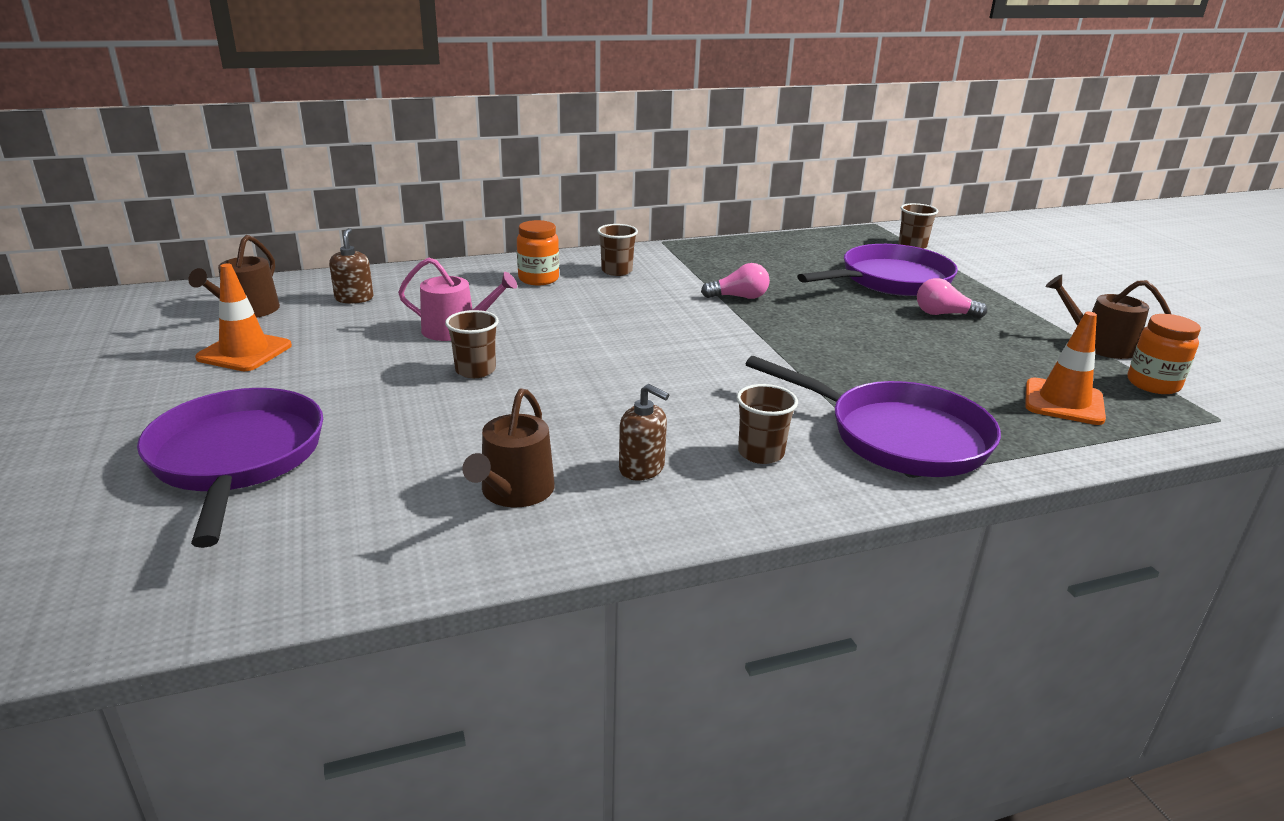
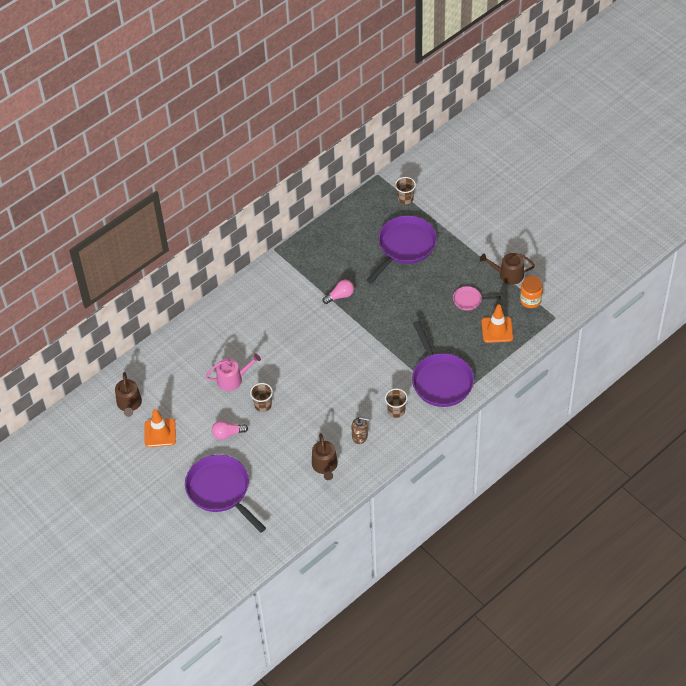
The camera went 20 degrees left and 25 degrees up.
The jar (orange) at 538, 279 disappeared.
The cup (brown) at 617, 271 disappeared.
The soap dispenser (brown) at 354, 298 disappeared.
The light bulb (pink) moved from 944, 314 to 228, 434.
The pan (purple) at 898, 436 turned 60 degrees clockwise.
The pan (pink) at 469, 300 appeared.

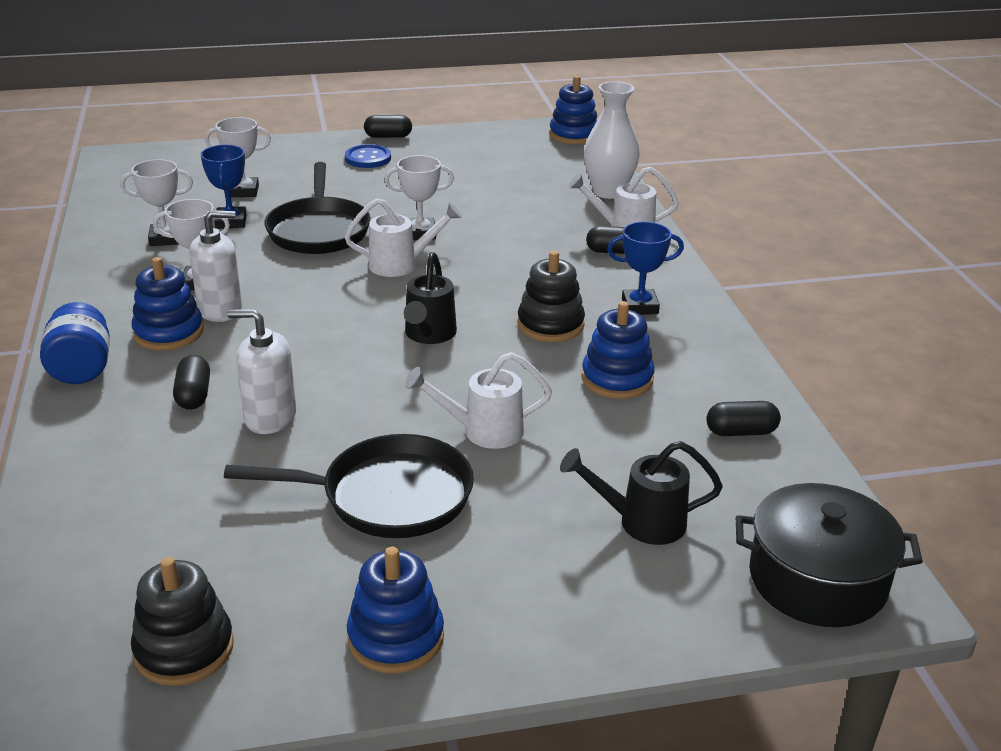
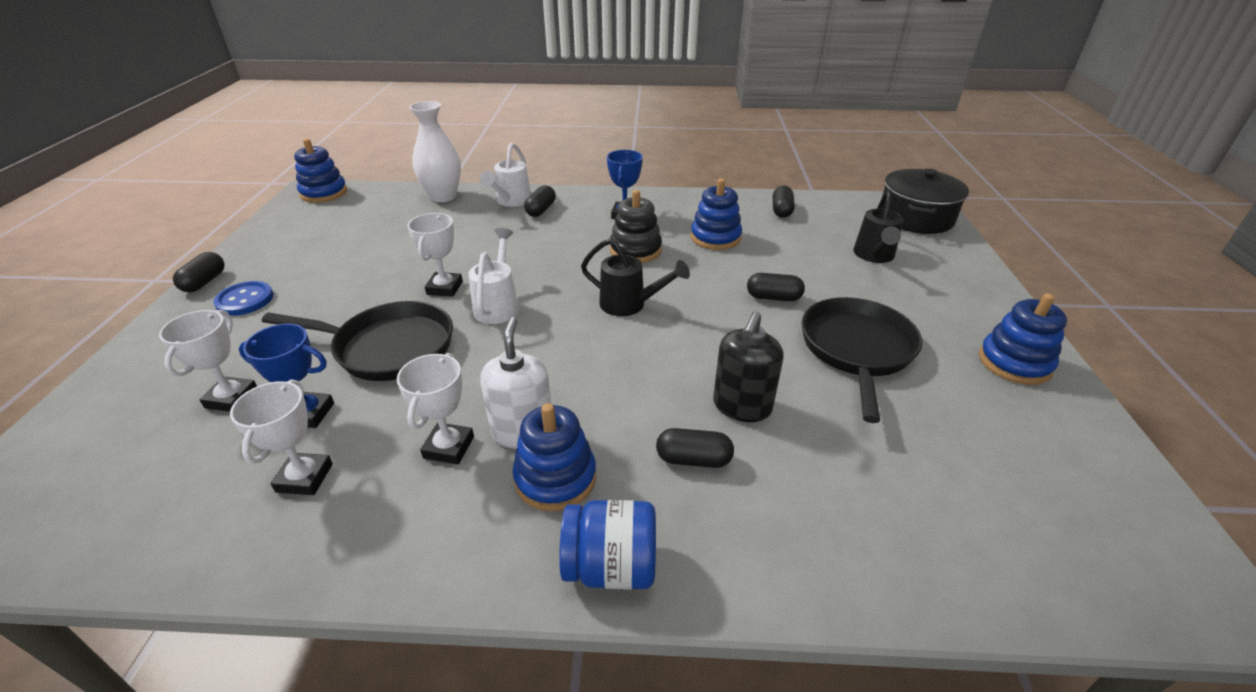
The camera went 75 degrees left and 5 degrees up.
The soap dispenser (white) at 270, 417 became the soap dispenser (black) at 742, 406.
The watering can (white) at 483, 431 was replaced by the capsule (black) at 773, 297.
The stacking toy (black) at 184, 649 disappeared.

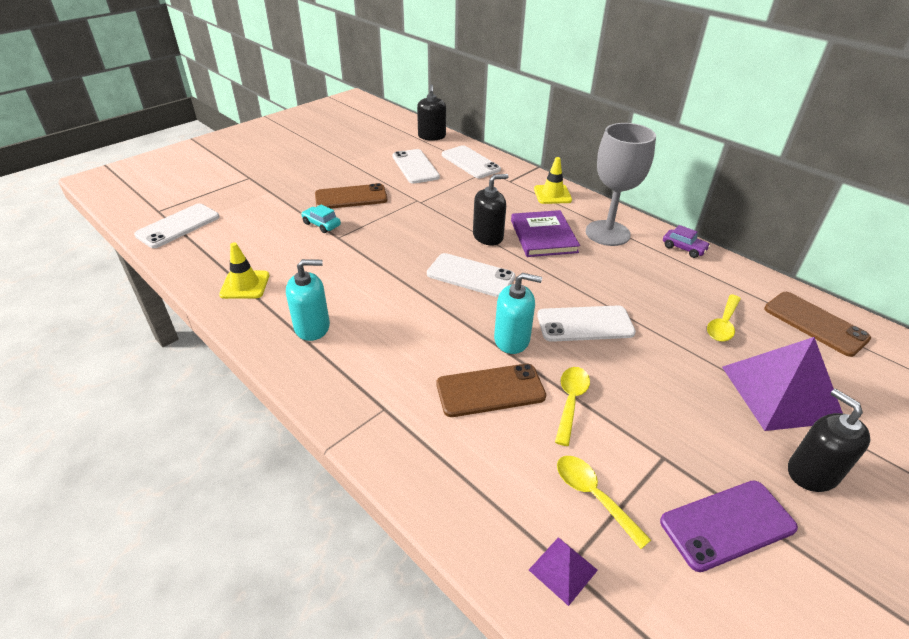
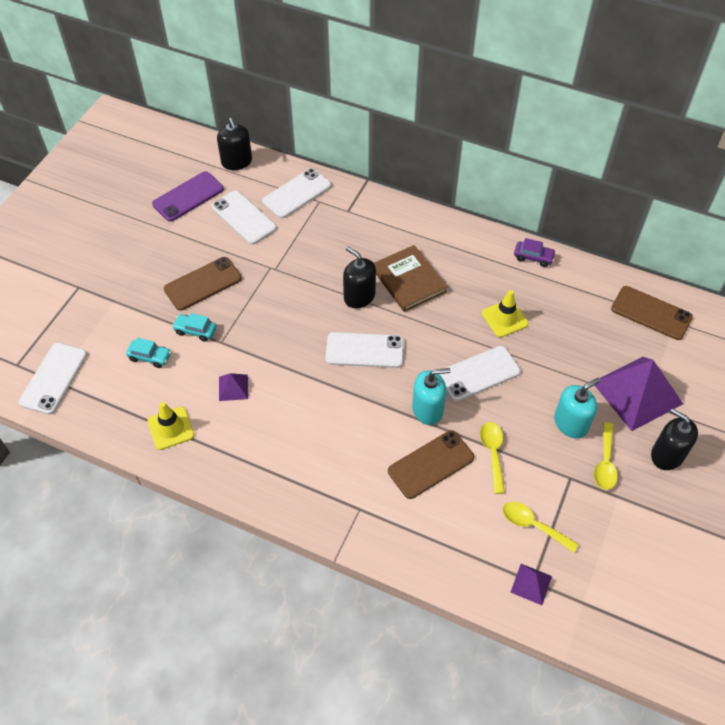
The camera went 20 degrees left and 15 degrees up.
The goblet (grey) at 607, 233 disappeared.
The phone (white) at 470, 162 turned 75 degrees counterclockwise.
The traffic cone (yellow) moved from 552, 194 to 504, 318.
The soap dispenser (black) at 488, 236 turned 90 degrees counterclockwise.
The book (purple) at 543, 236 became the book (brown) at 408, 280.
The soap dispenser (turquoise) moved from 312, 327 to 571, 423.
The spoon (yellow) moved from 723, 324 to 605, 463.
The phone (purple) moved from 727, 525 to 188, 197.
The car (turquoise) at 150, 357 appeared.
The pyramid (purple) at 233, 387 appeared.

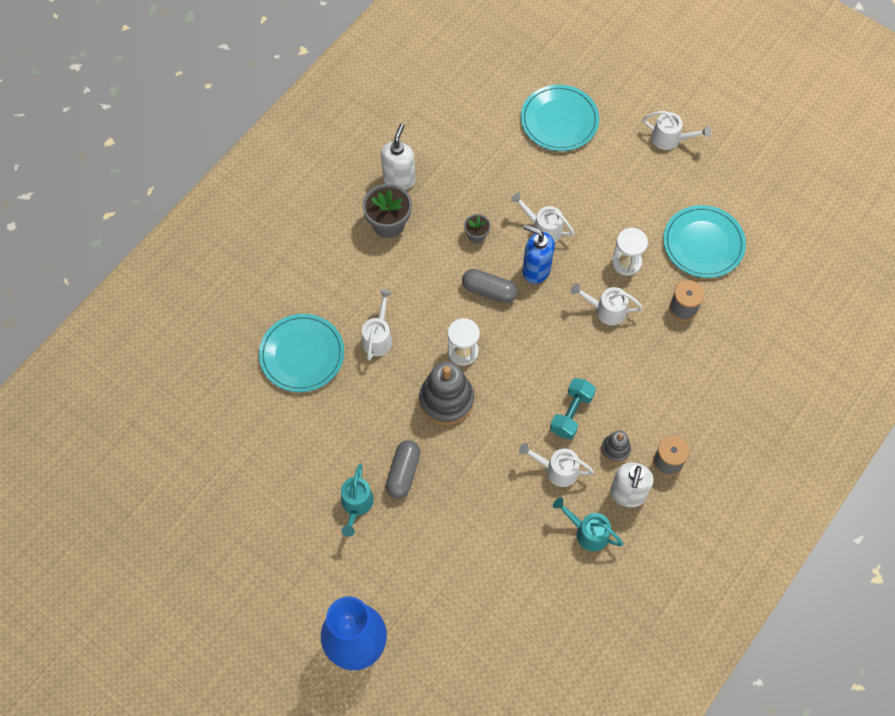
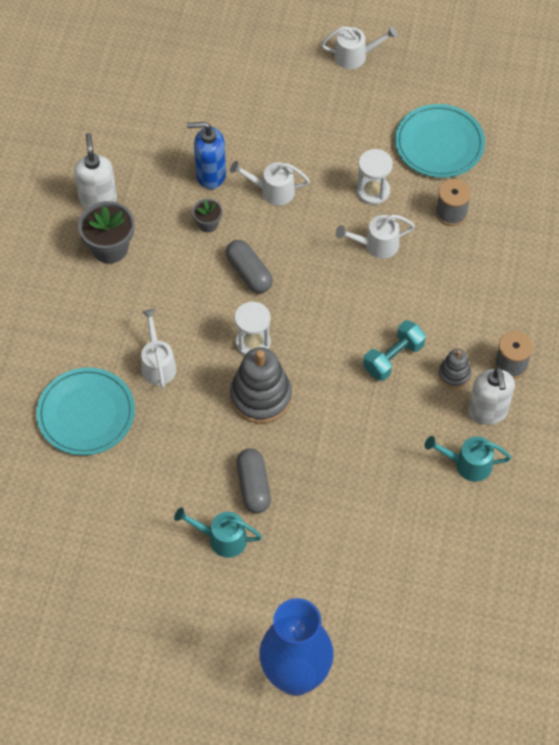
The camera went 25 degrees left and 5 degrees down.
The plate (turquoise) at 559, 120 disappeared.
The soap dispenser (blue) moved from 536, 270 to 210, 175.
The capsule (grey) at 489, 291 turned 60 degrees clockwise.
The dumbbell (turquoise) at 571, 413 turned 45 degrees clockwise.
The watering can (white) at 556, 469 disappeared.
The watering can (turquoise) at 356, 505 turned 120 degrees clockwise.

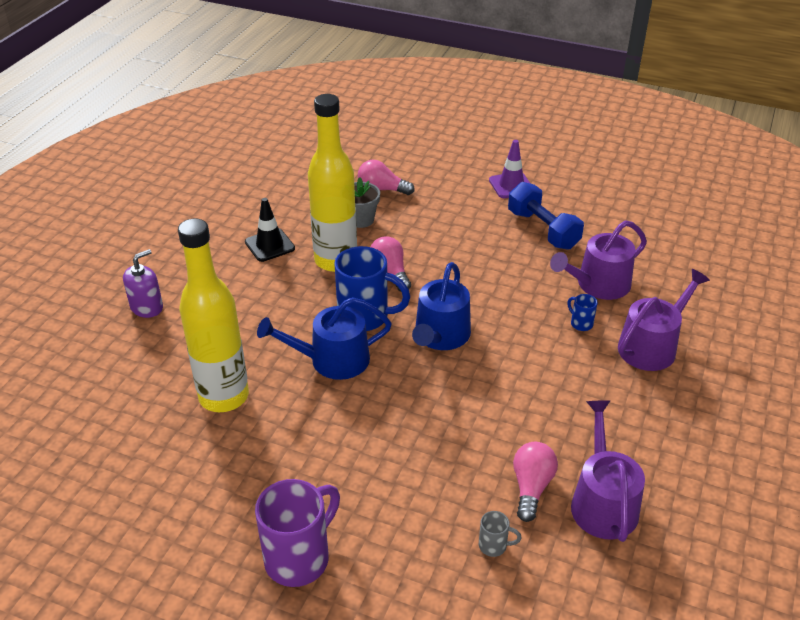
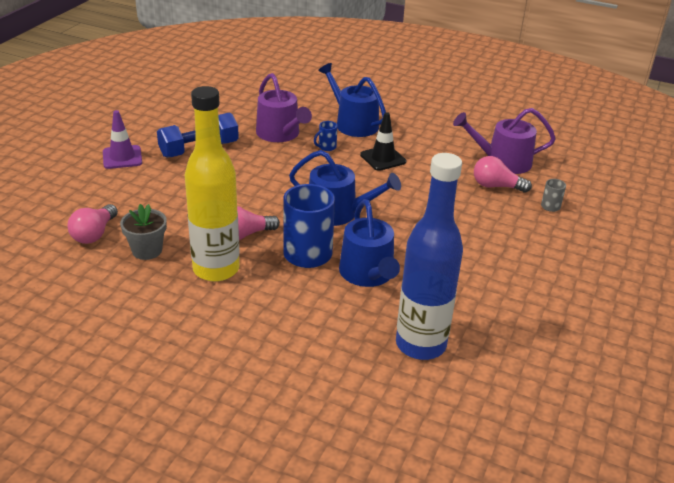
The camera went 90 degrees left and 5 degrees down.
The traffic cone (black) moved from 270, 245 to 383, 158.
The bottle (yellow) at 224, 396 became the bottle (blue) at 420, 345.
The soap dispenser (purple) at 147, 307 disappeared.
The watering can (purple) at 651, 346 became the watering can (blue) at 353, 123.
The mug (purple) at 299, 558 disappeared.

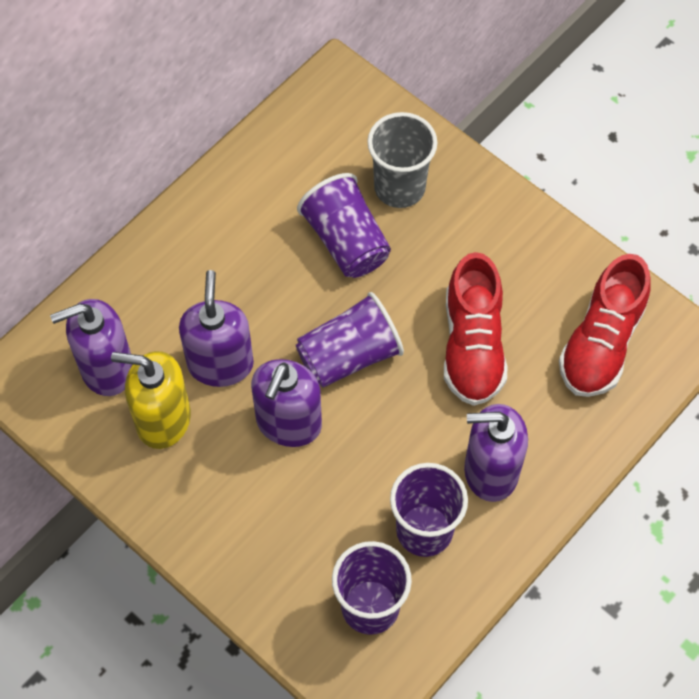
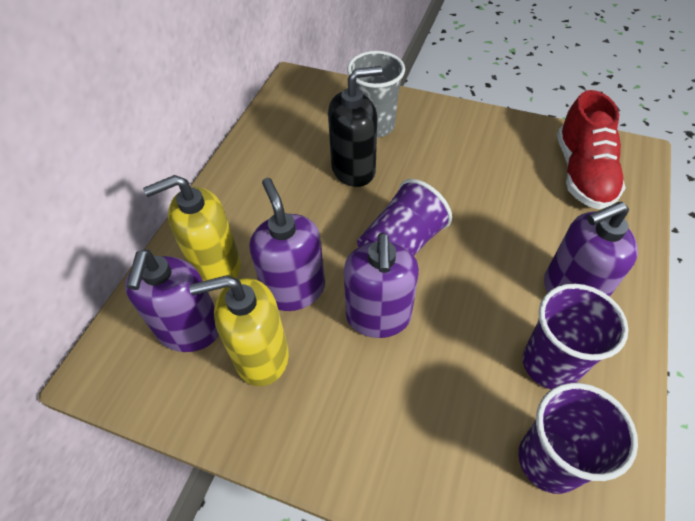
The camera went 20 degrees left and 10 degrees down.
The cup (purple) at 346, 241 was replaced by the soap dispenser (black) at 354, 169.
The shoe (red) at 472, 345 disappeared.
The soap dispenser (purple) at 106, 368 turned 45 degrees counterclockwise.
The soap dispenser (yellow) at 216, 266 appeared.

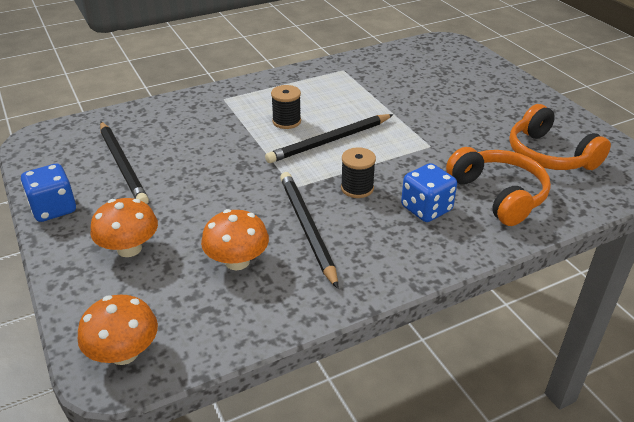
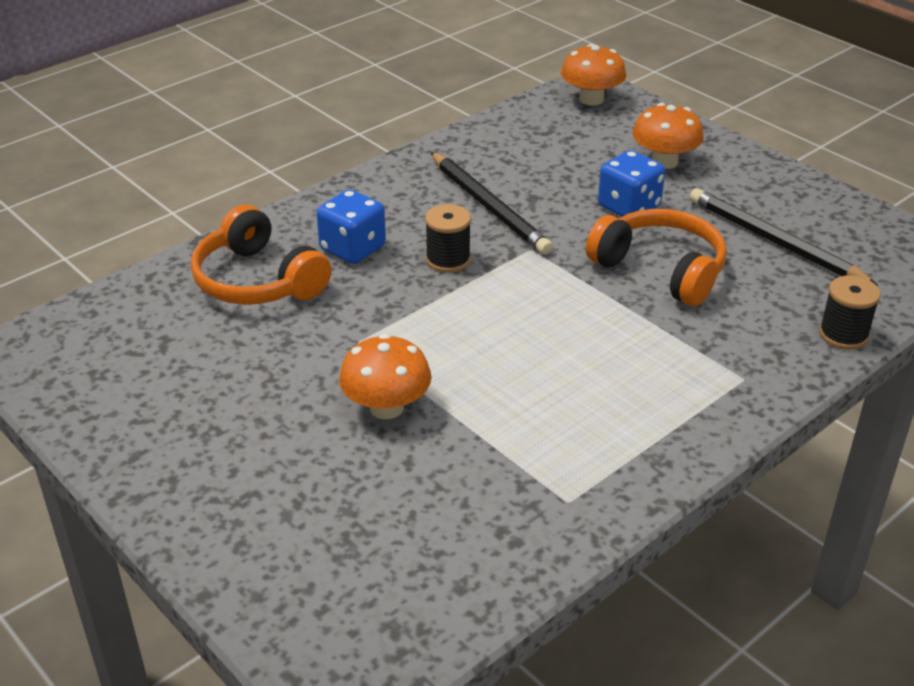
The camera went 165 degrees right and 0 degrees up.
The spool (black) moved from 286, 121 to 843, 335.
The headphones (orange) moved from 549, 155 to 661, 269.
The pencil (black) at 330, 141 disappeared.
The dice (blue) moved from 54, 209 to 629, 207.
The mushroom (orange) moved from 237, 261 to 386, 407.

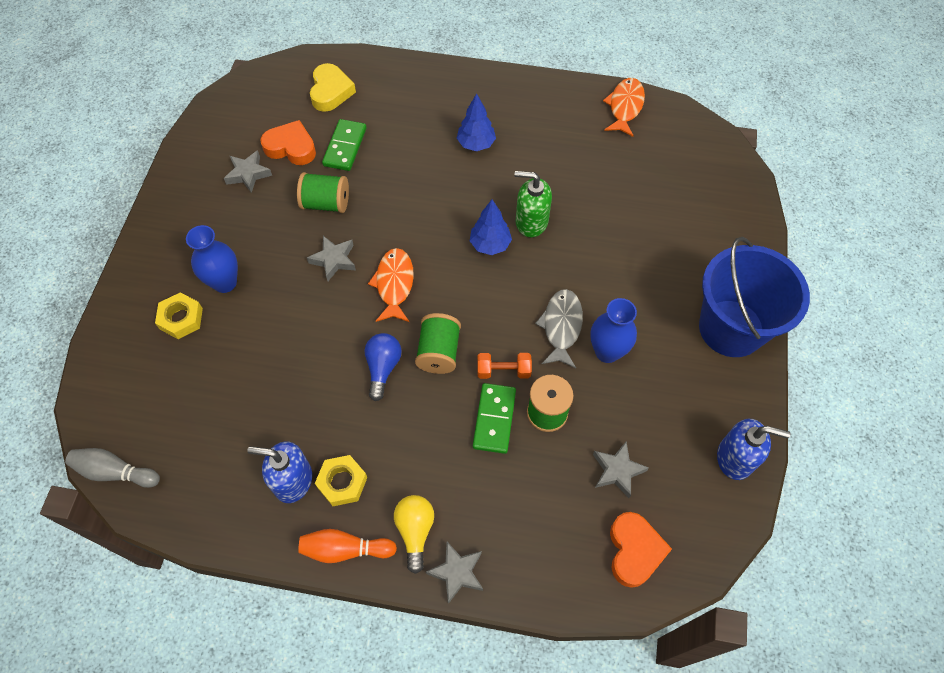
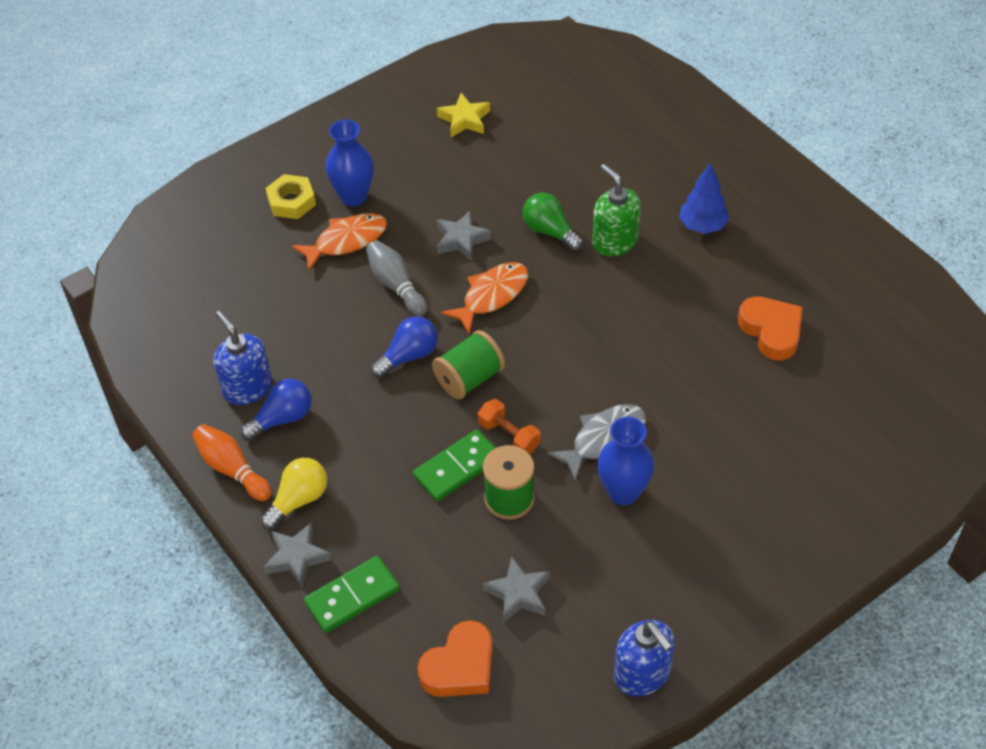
The camera went 45 degrees right and 10 degrees down.
The heart (yellow) at 331, 91 disappeared.
The fish (orange) moved from 625, 107 to 346, 241.
The domino (green) moved from 345, 147 to 352, 596.
The heart (orange) moved from 291, 147 to 771, 331.
The star (grey) at 248, 174 became the star (yellow) at 464, 119.
The soap dispenser (green) moved from 531, 222 to 614, 241.
The spool (green) at 326, 203 disappeared.
The tree (blue) at 490, 244 disappeared.
The bucket (blue) at 731, 328 disappeared.
The bowling pin (grey) moved from 115, 472 to 396, 285.
The nut (yellow) at 342, 482 was replaced by the light bulb (blue) at 282, 418.
The light bulb (green) at 550, 231 appeared.

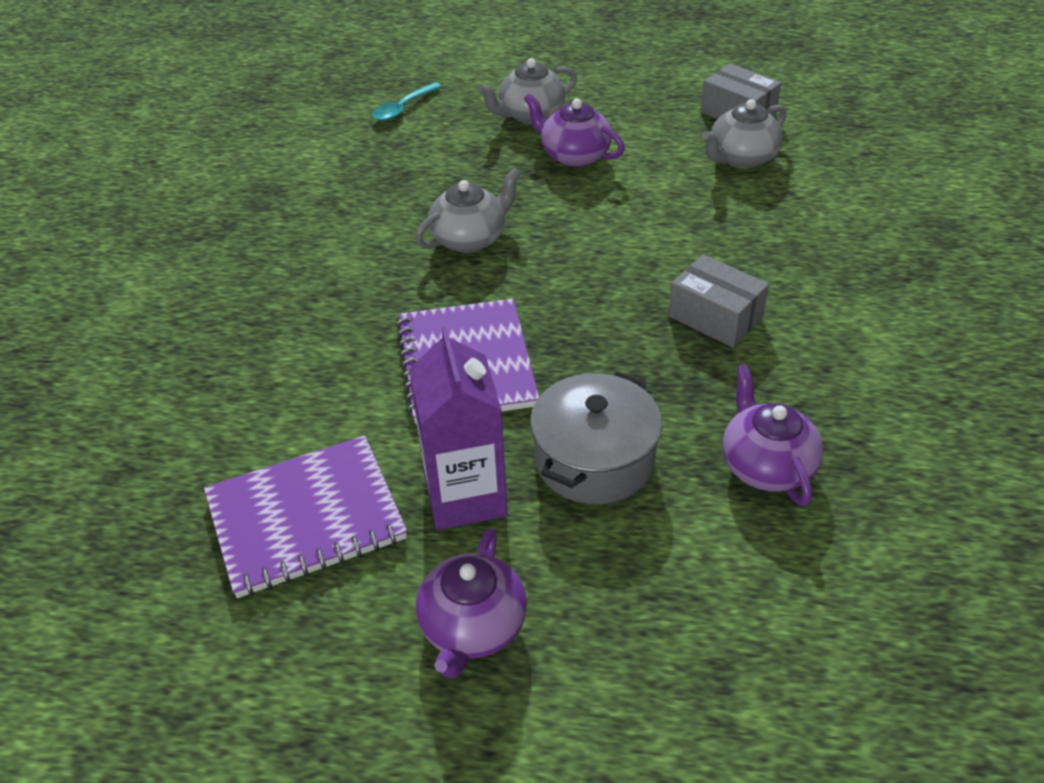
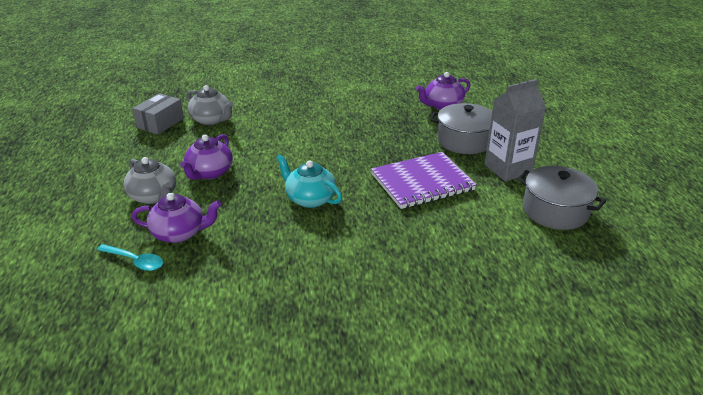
The camera went 105 degrees left and 10 degrees down.
The teapot (grey) at 470, 238 became the teapot (turquoise) at 310, 199.
The box (grey) at 715, 317 disappeared.
The carton (purple) at 465, 496 became the carton (grey) at 508, 169.
The notebook (purple) at 306, 518 was replaced by the pot (grey) at 555, 211.
The teapot (purple) moved from 472, 627 to 180, 233.

